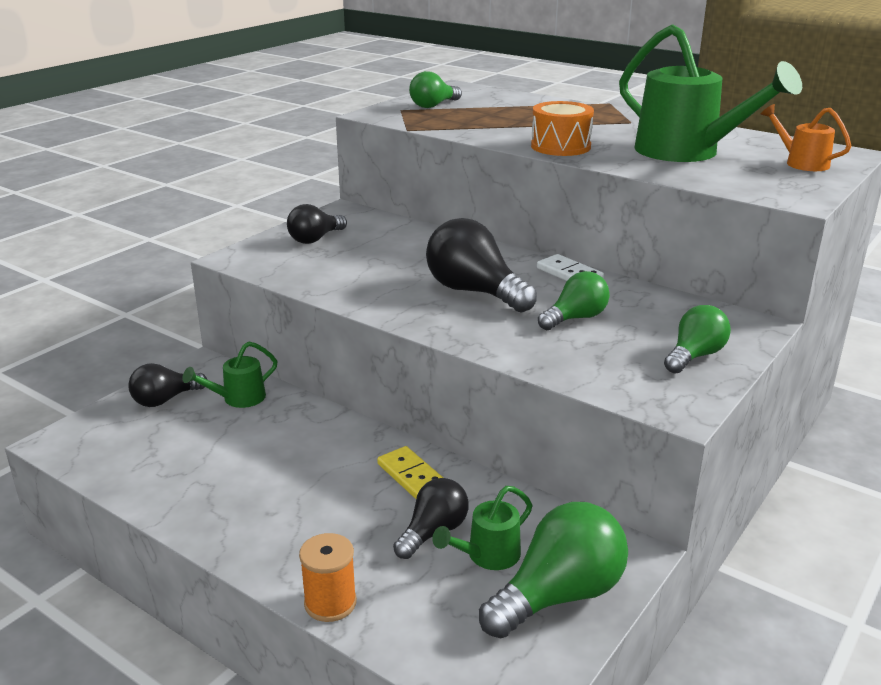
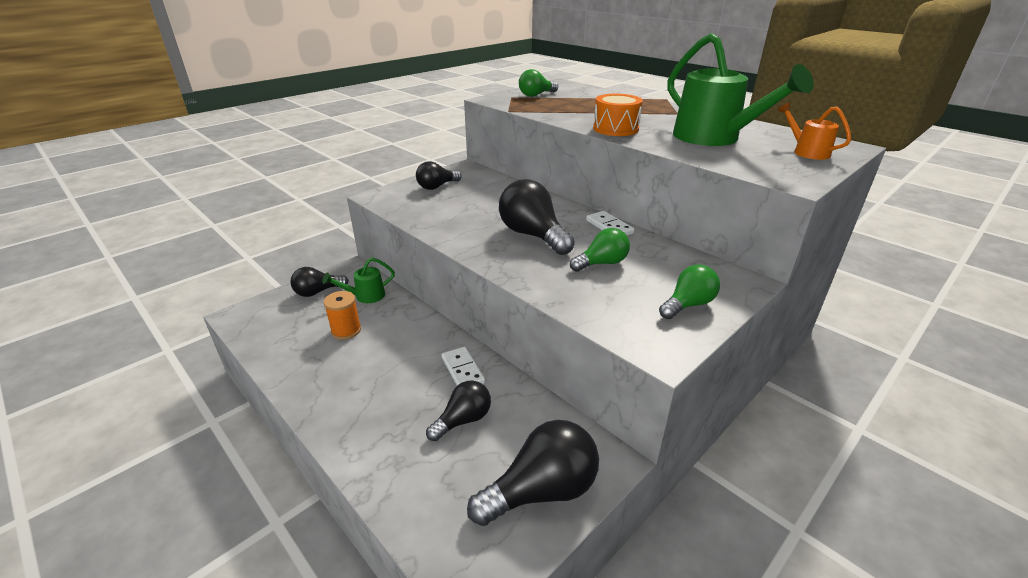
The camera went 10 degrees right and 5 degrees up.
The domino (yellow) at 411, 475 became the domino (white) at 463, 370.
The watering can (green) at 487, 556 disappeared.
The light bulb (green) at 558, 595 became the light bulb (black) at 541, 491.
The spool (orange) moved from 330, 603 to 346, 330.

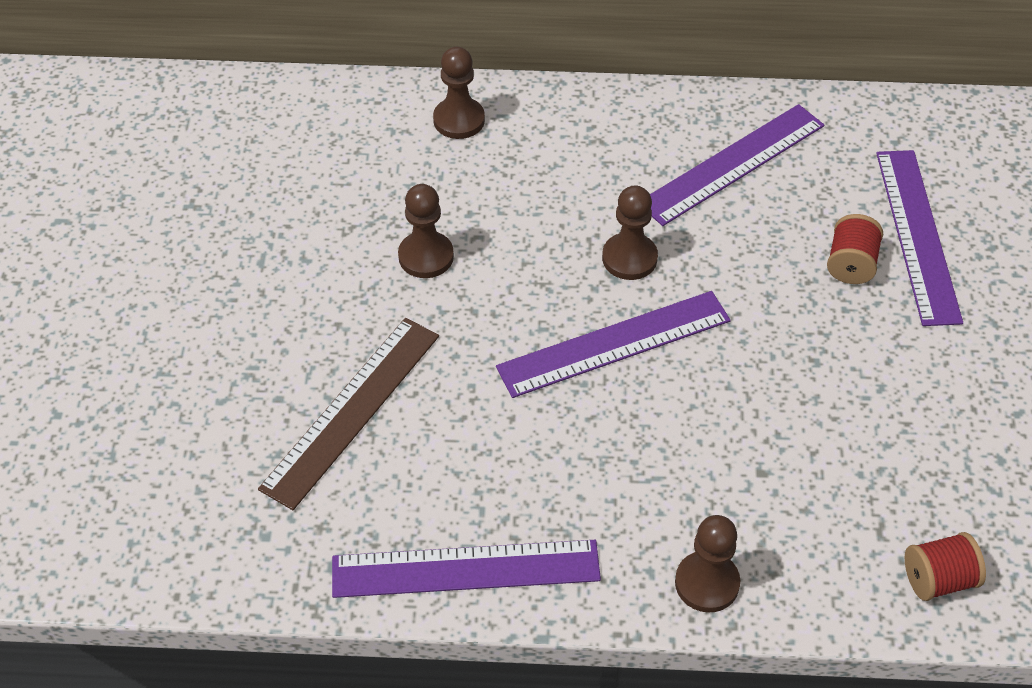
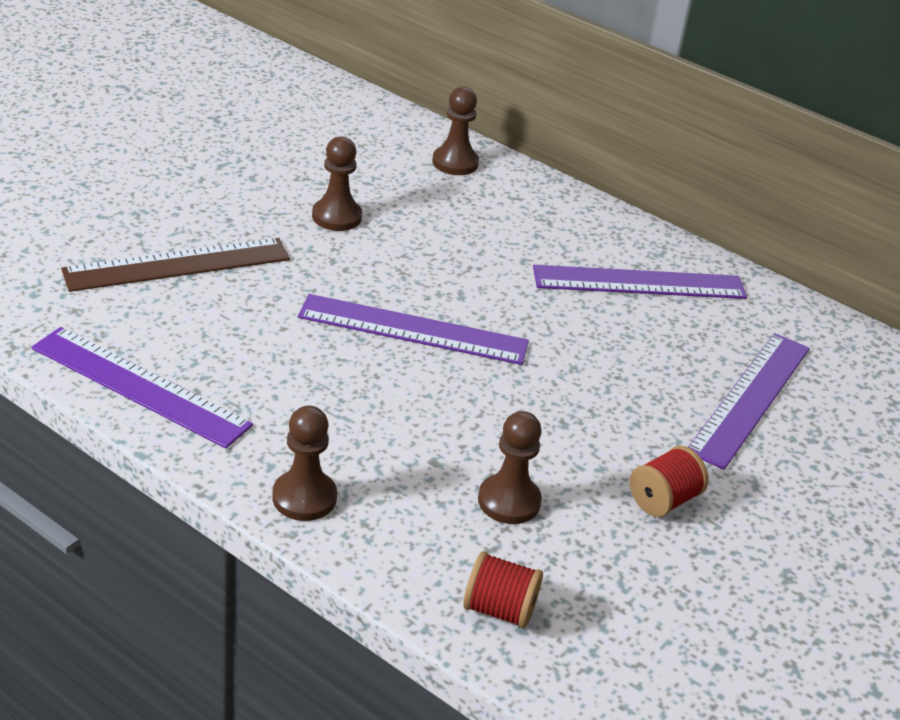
The camera went 30 degrees right and 15 degrees down.
The pawn (brown) moved from 629, 258 to 509, 501.
The spool (red) moved from 851, 264 to 663, 500.

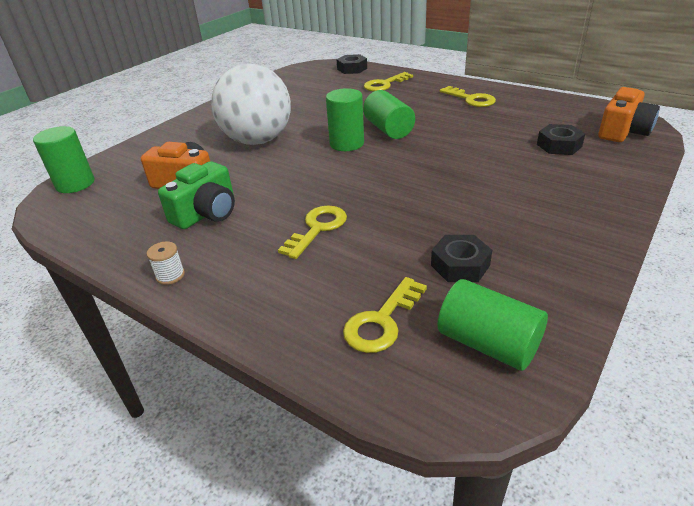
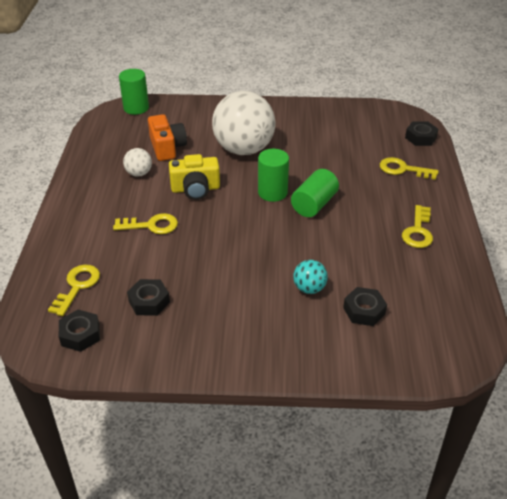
The camera went 55 degrees right and 5 degrees up.
The camera (orange) at 623, 131 disappeared.
The camera (green) at 206, 213 was replaced by the ball (white) at 139, 173.
The spool (white) at 170, 275 disappeared.
The key (yellow) at 381, 321 turned 105 degrees clockwise.
The cylinder (green) at 488, 344 was replaced by the nut (black) at 80, 335.
The camera (yellow) at 195, 189 appeared.
The ball (turquoise) at 309, 288 appeared.

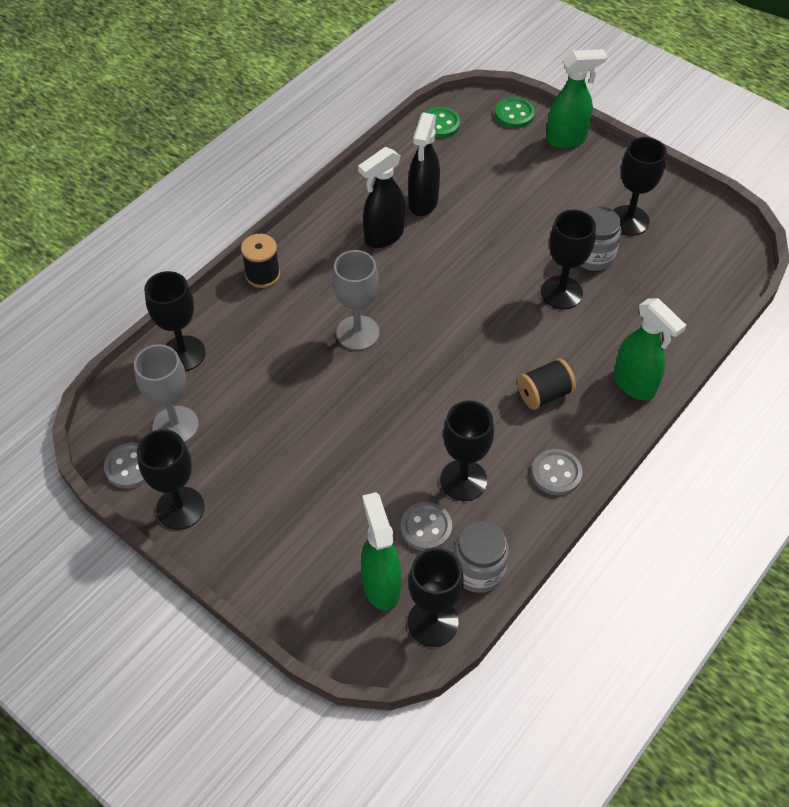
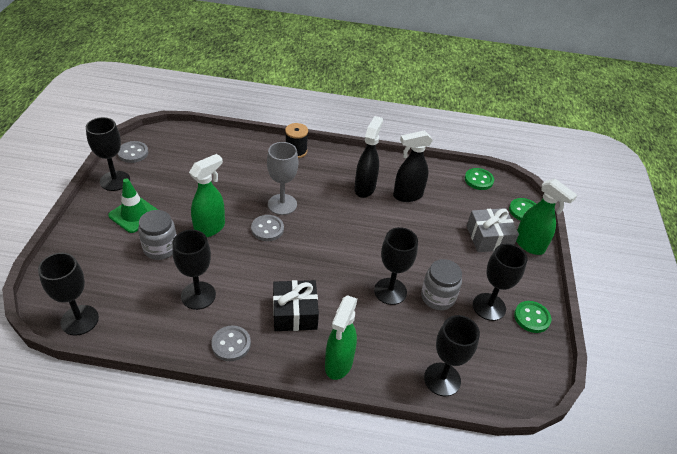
The camera went 55 degrees right and 10 degrees down.
The spray bottle (black) at 383, 236 turned 90 degrees clockwise.
The goblet (black) moved from 183, 353 to 442, 379.
The goblet (grey) at 175, 425 disappeared.
The spool (black) at 544, 394 was replaced by the gift (black) at 295, 313.
The spray bottle (green) moved from 381, 585 to 210, 228.
The button (grey) moved from 426, 527 to 267, 229.
The jar (grey) moved from 478, 570 to 160, 248.
The traffic cone (green) at 134, 214 appeared.
The gift (grey) at 489, 237 appeared.
The button (green) at 531, 318 appeared.

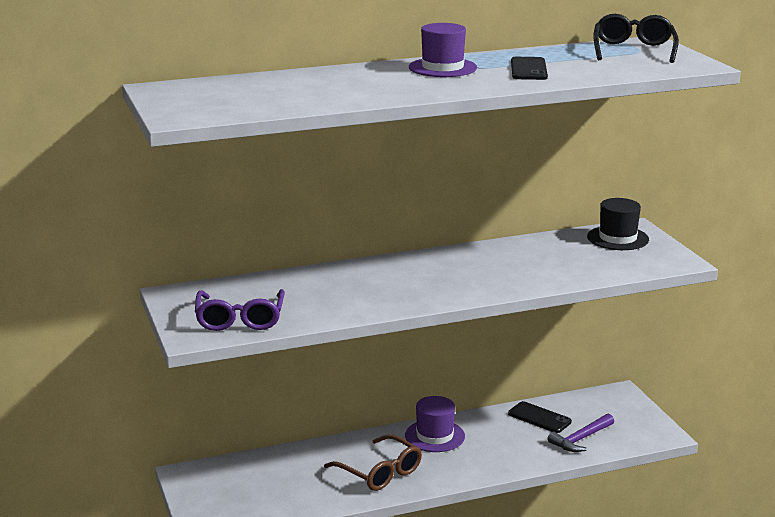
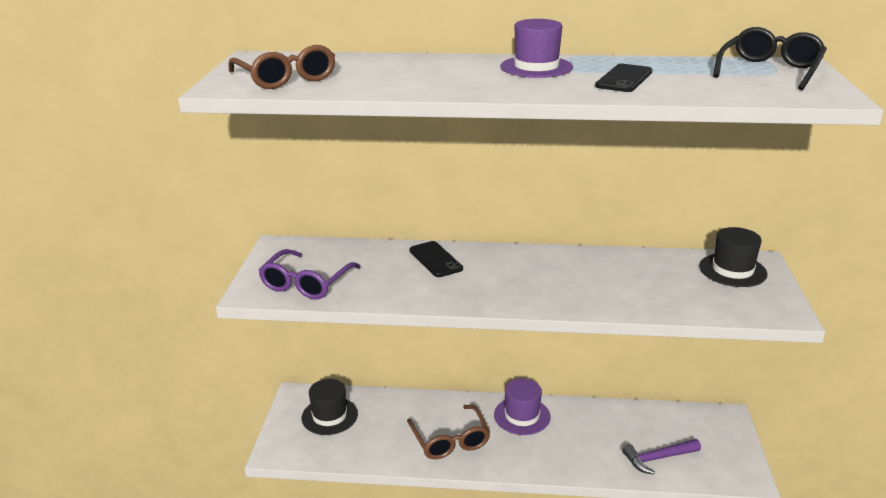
The camera went 25 degrees right and 5 degrees up.
The phone (black) moved from 539, 418 to 435, 259.
The glasses (brown) at 286, 78 appeared.
The hat (black) at 329, 416 appeared.

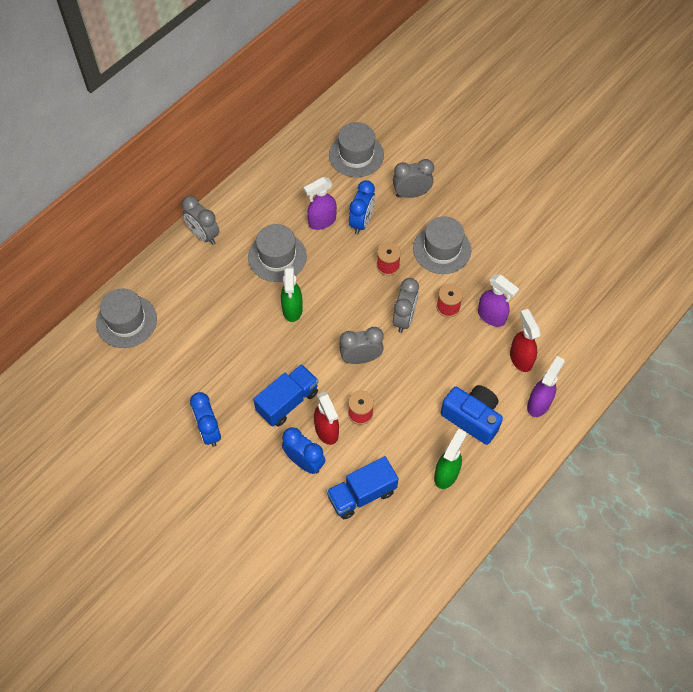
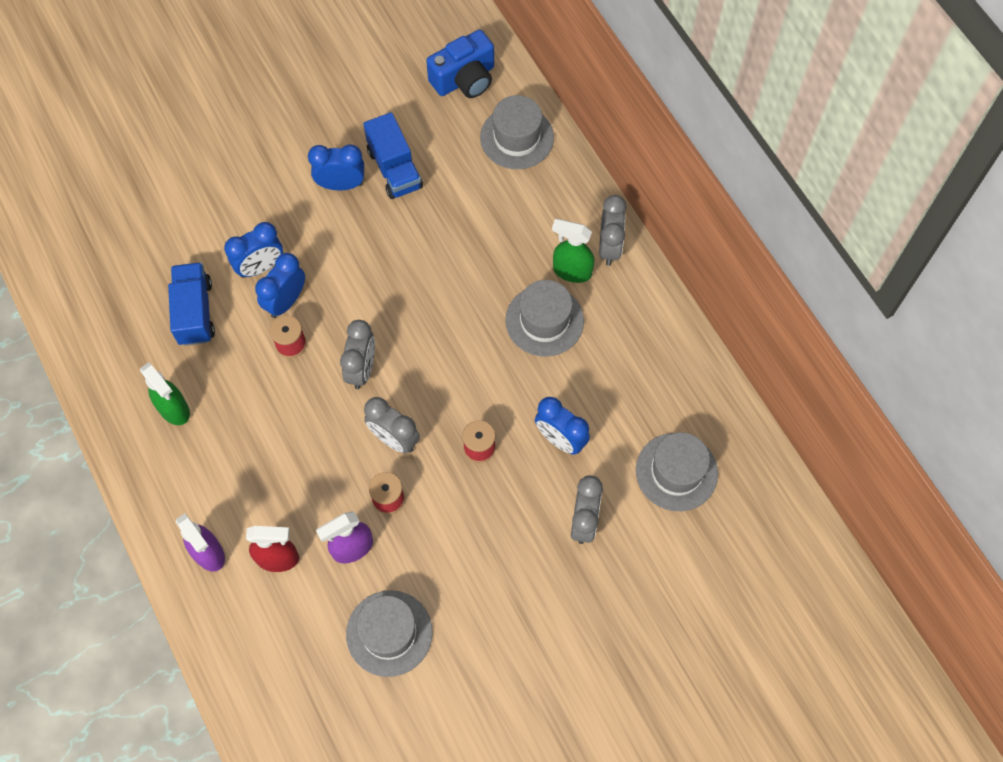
The camera went 110 degrees right and 5 degrees up.
The spray bottle (purple) at 322, 221 disappeared.
The clock (grey) at 203, 235 turned 120 degrees clockwise.
The hat (grey) moved from 442, 249 to 389, 633.
The spray bottle (green) moved from 292, 309 to 571, 271.
The truck (blue) moved from 287, 402 to 394, 169.
The camera (blue) moved from 472, 418 to 464, 79.
The spray bottle (red) at 327, 431 was replaced by the clock (blue) at 286, 301.

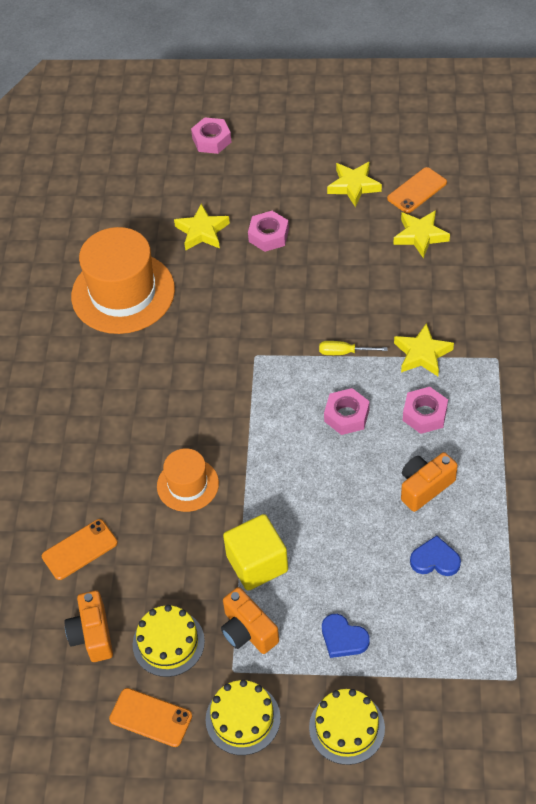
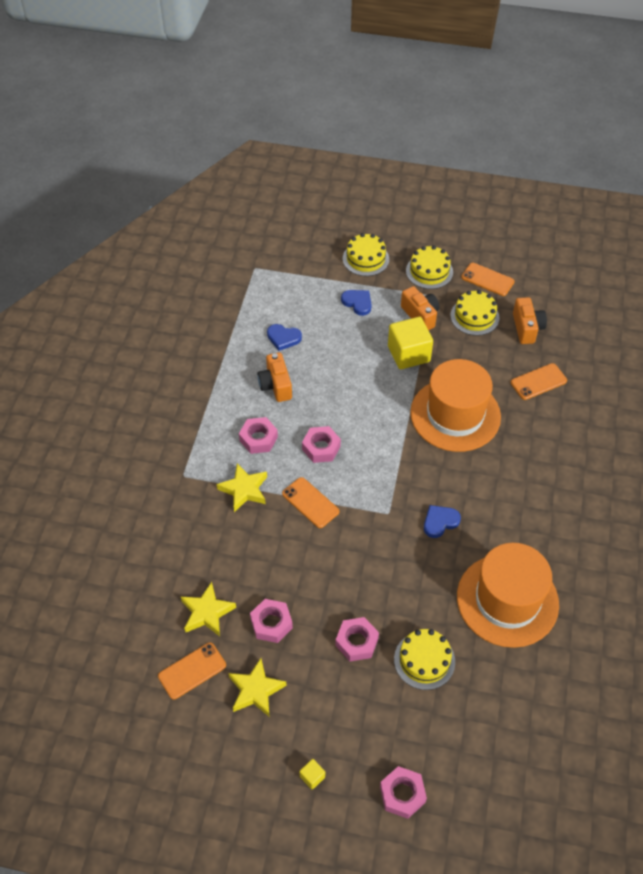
The camera went 175 degrees left and 0 degrees up.
The star (yellow) at 202, 231 was replaced by the cake (yellow) at 424, 660.
The screwdriver (yellow) at 344, 352 was replaced by the phone (orange) at 310, 503.
The hat (orange) at 187, 485 changed to 1.85 times the size.
The camera (orange) at 424, 487 turned 105 degrees clockwise.
The heart (blue) at 440, 522 appeared.
The nut (pink) at 271, 623 appeared.
The cube (yellow) at 312, 777 appeared.

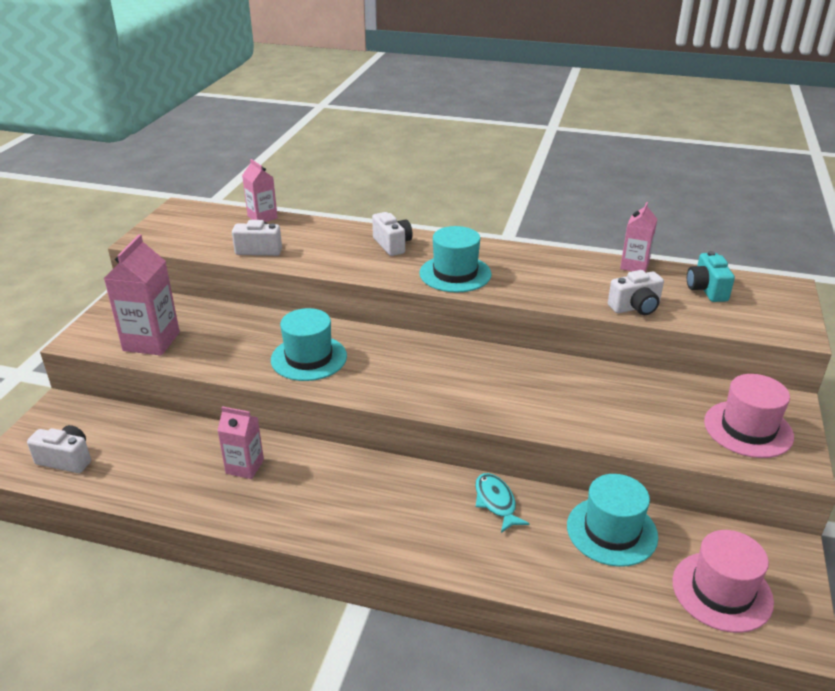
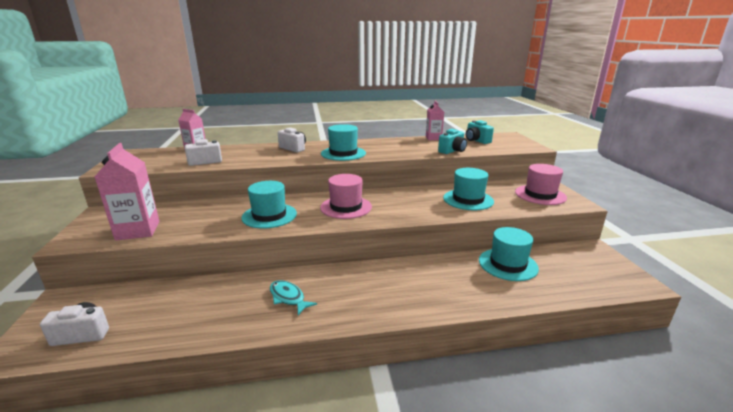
The camera went 25 degrees left and 10 degrees down.
The camera (white) at 635, 307 became the camera (turquoise) at 452, 151.
The carton (pink) at 245, 467 disappeared.
The fish (turquoise) moved from 496, 502 to 288, 298.
The hat (pink) moved from 722, 591 to 346, 207.
The hat (turquoise) at 468, 200 appeared.

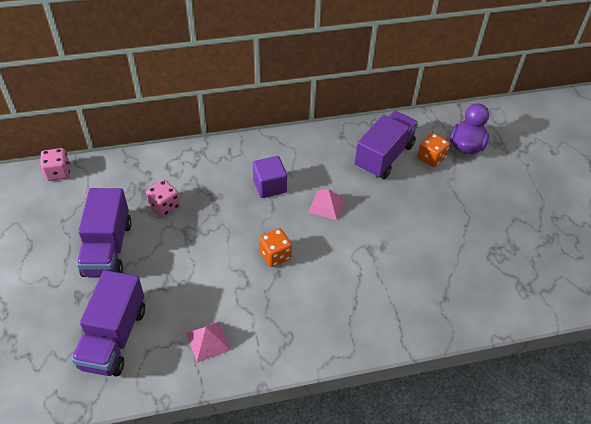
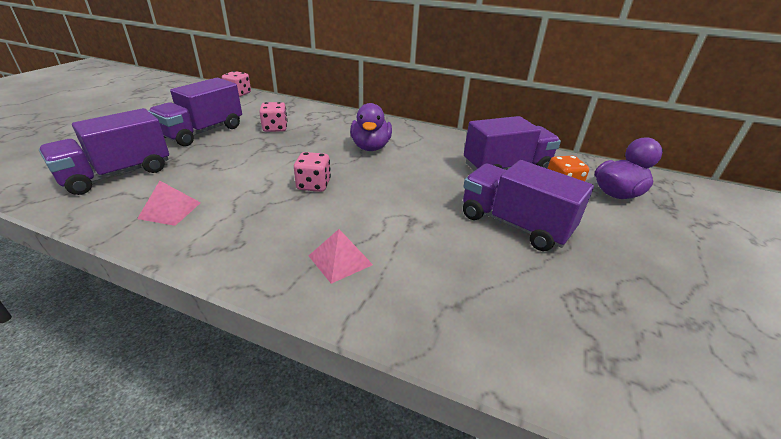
The camera went 35 degrees right and 15 degrees down.
The cube (purple) at 269, 186 was replaced by the duck (purple) at 371, 147.
The pyramid (pink) moved from 326, 205 to 340, 260.
The dice (orange) at 275, 255 became the dice (pink) at 313, 185.
The truck (purple) at 514, 224 appeared.

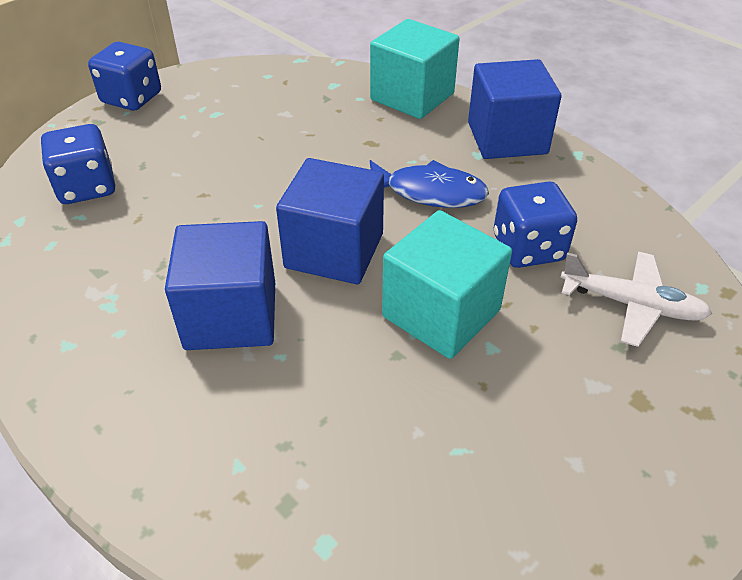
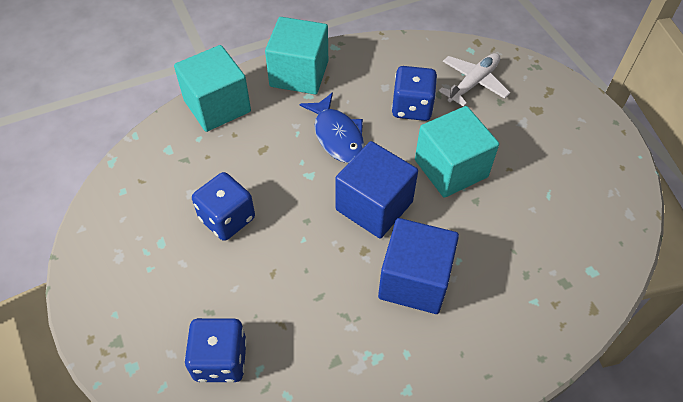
The camera went 70 degrees left and 10 degrees up.
The dice (blue) moved from 132, 98 to 227, 218.
The cube (blue) at 507, 138 became the cube (turquoise) at 299, 74.
The fish (blue) at 429, 192 turned 120 degrees clockwise.

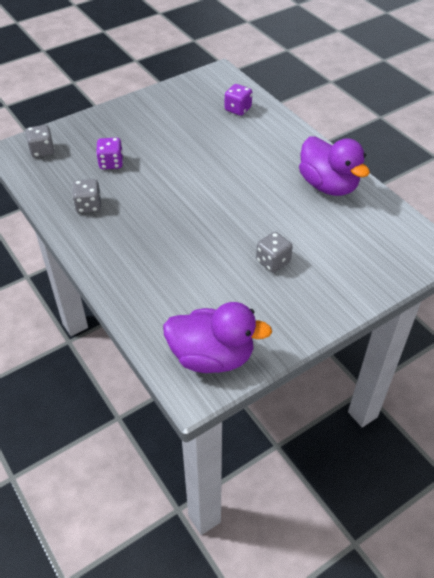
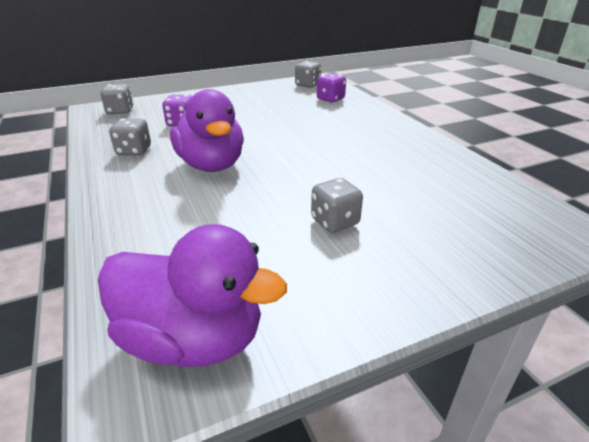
The camera went 10 degrees right and 15 degrees down.
The duck (purple) moved from 328, 185 to 212, 165.
The dice (grey) at 308, 85 appeared.

